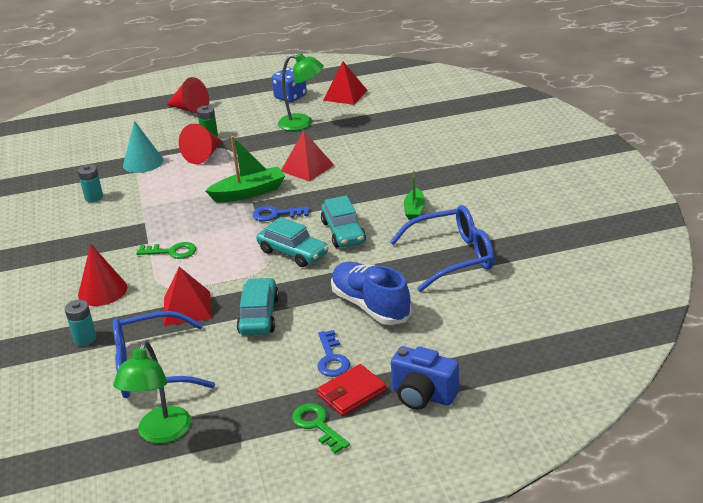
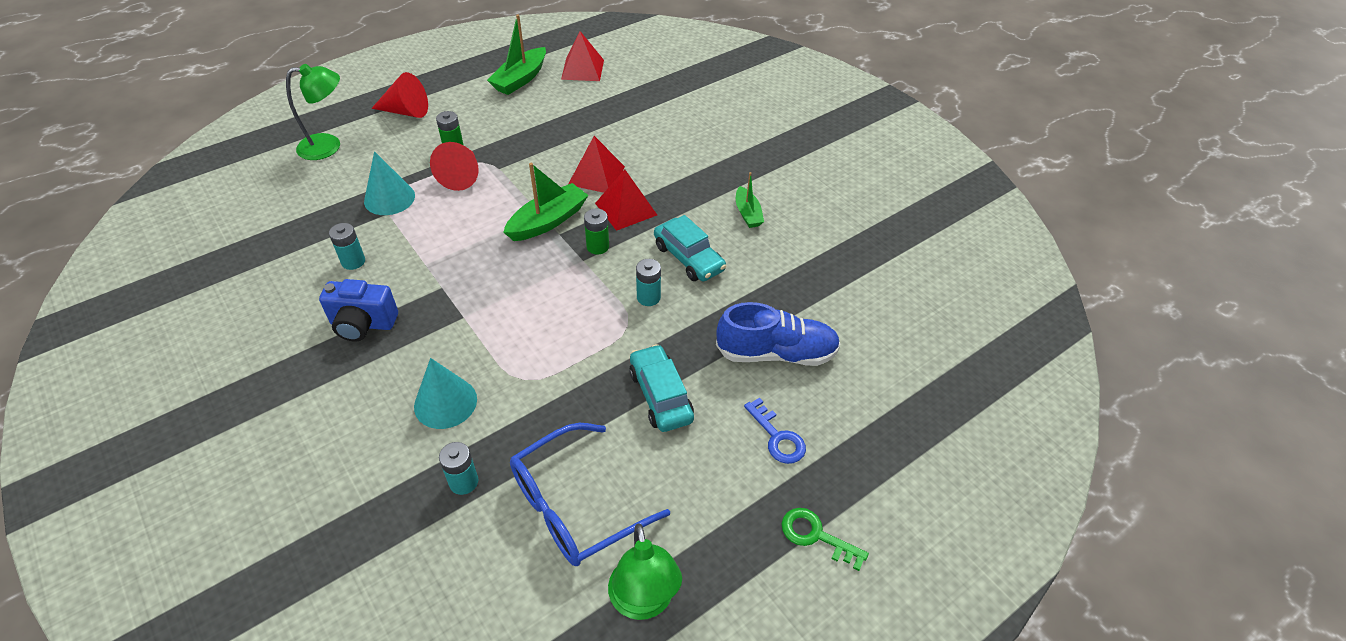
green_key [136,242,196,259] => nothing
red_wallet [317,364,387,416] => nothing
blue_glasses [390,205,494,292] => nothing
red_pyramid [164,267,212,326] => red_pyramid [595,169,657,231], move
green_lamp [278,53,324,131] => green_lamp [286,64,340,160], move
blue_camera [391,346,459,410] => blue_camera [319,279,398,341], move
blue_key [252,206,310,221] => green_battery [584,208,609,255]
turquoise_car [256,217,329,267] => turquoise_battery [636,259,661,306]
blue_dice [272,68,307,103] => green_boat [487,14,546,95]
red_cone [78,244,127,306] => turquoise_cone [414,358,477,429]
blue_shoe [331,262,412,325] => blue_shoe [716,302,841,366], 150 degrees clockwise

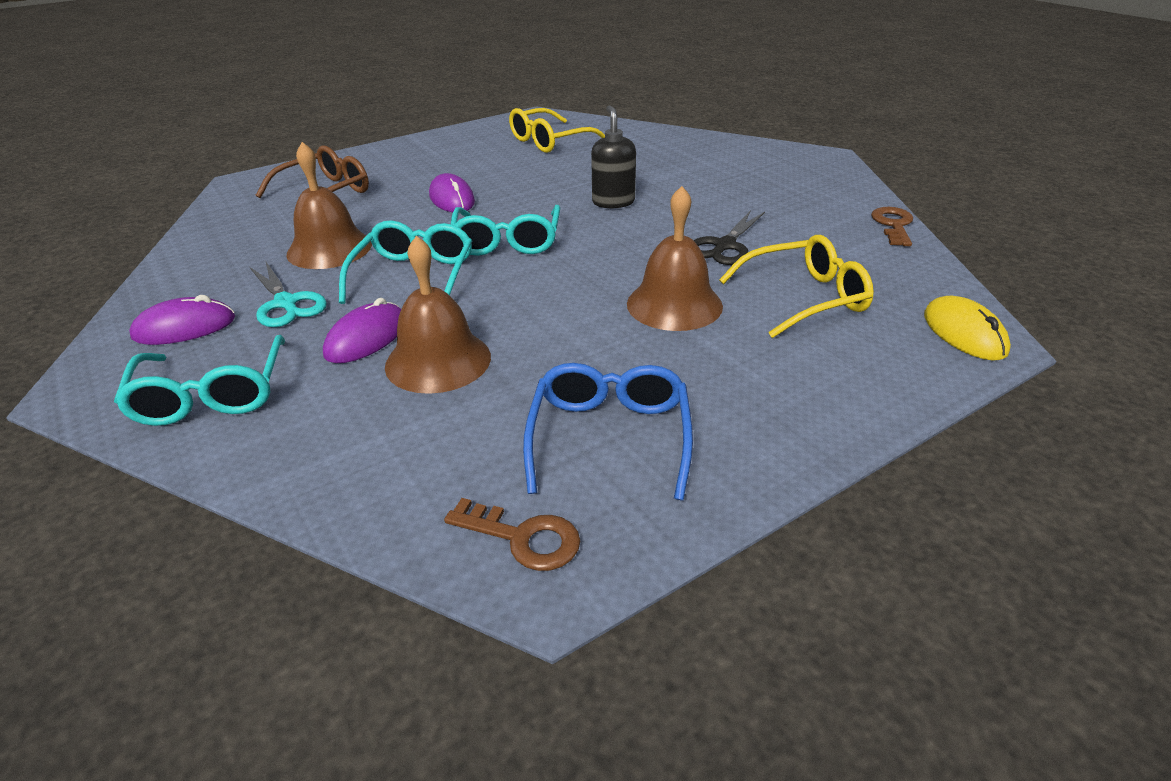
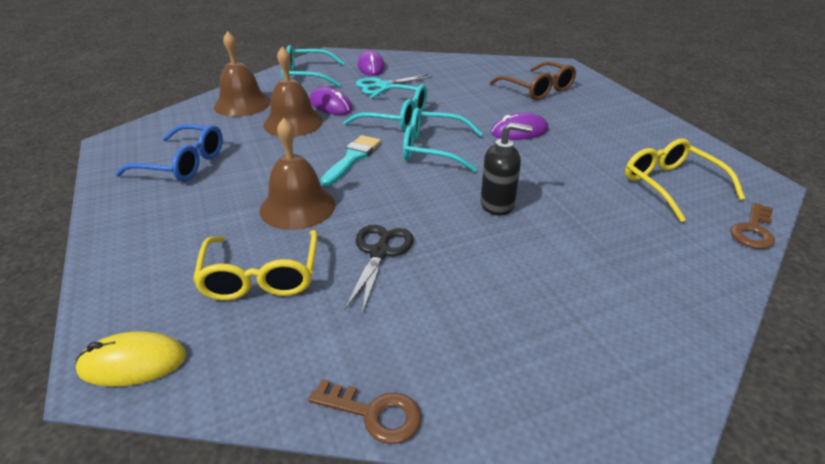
nothing => turquoise_brush [321,135,381,186]
brown_bell [286,142,372,269] => brown_bell [214,31,271,117], move
brown_key [444,498,580,571] => brown_key [730,202,775,249], move
black_scissors [693,210,765,265] => black_scissors [345,225,414,314], 60 degrees clockwise

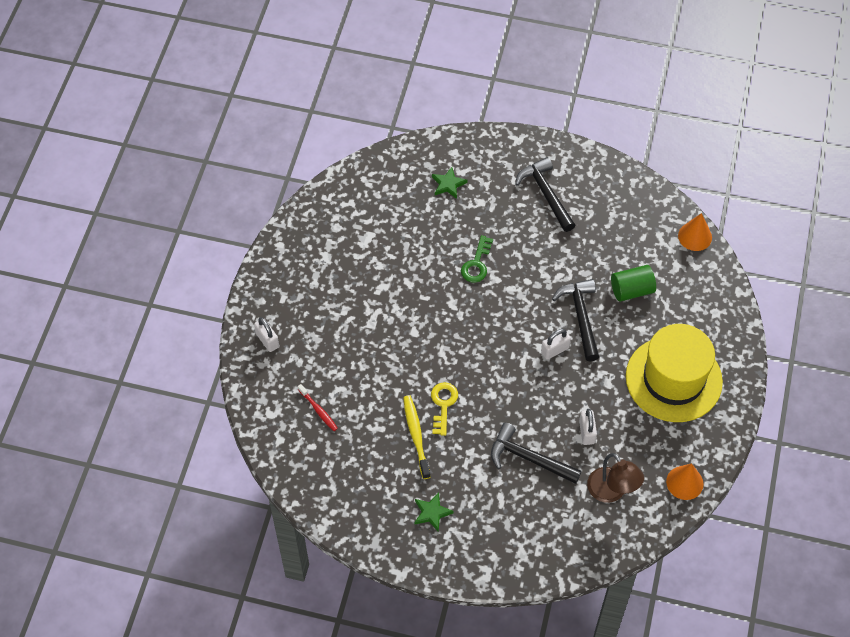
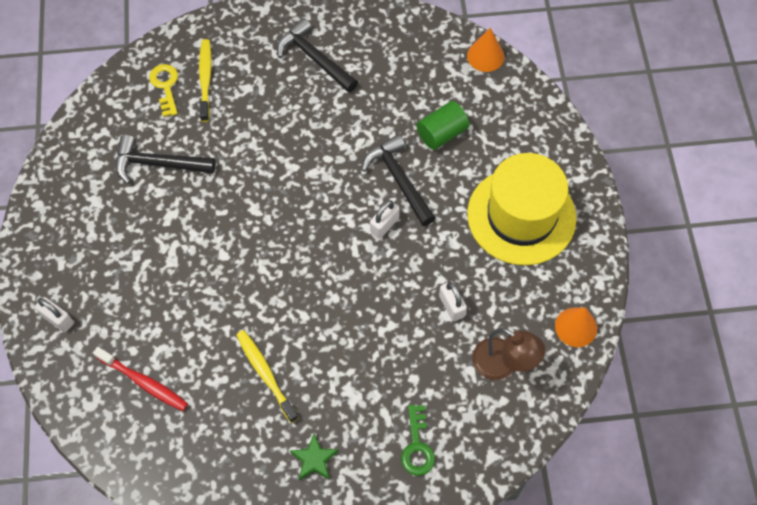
yellow_key [431,382,458,436] => yellow_key [149,64,178,117], move
green_key [461,235,493,283] => green_key [401,405,435,476], move
black_hammer [491,423,582,484] => black_hammer [116,135,215,184], move
green_star [432,167,468,199] => yellow_toothbrush [199,39,212,122]
red_toothbrush [298,384,338,431] => red_toothbrush [93,347,188,411], x1.51

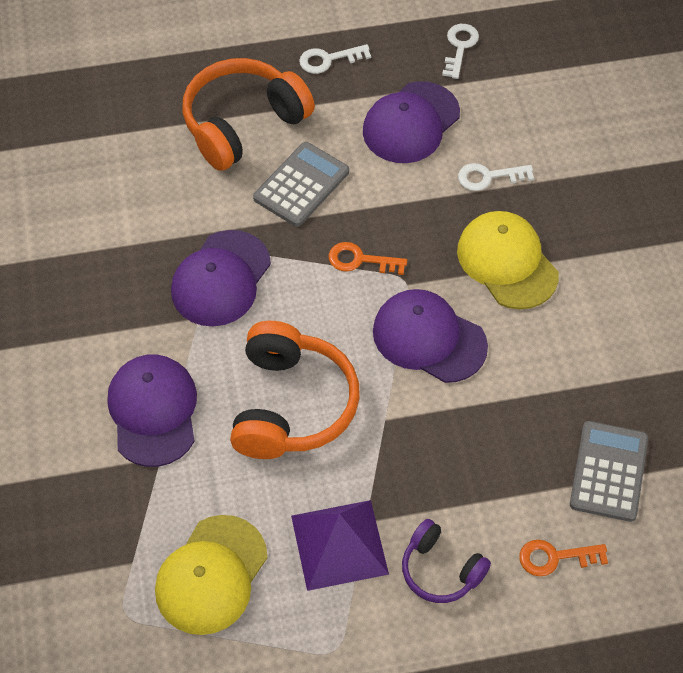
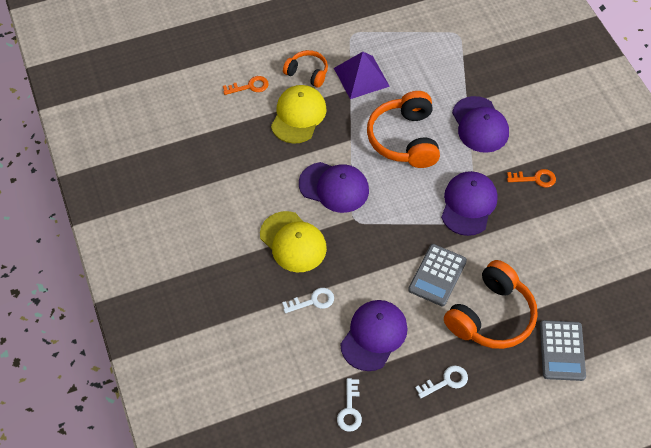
yellow_cap [155,515,267,635] => yellow_cap [271,85,327,144], move
orange_key [329,242,407,275] => orange_key [507,169,556,188], move
grey_calculator [570,421,648,522] => grey_calculator [540,320,586,381], move
purple_headphones [402,519,491,603] => orange_headphones [283,50,328,88]

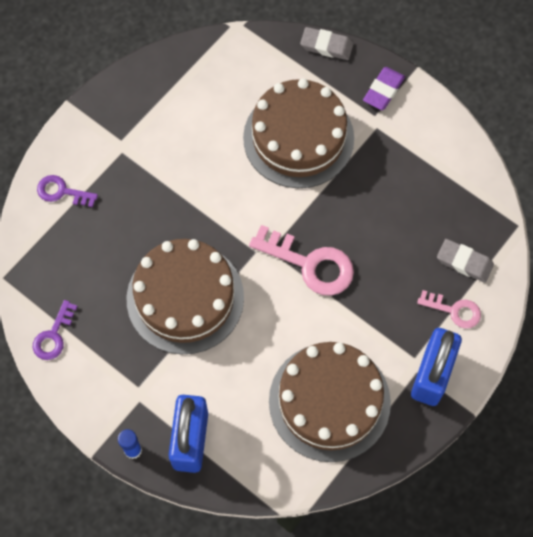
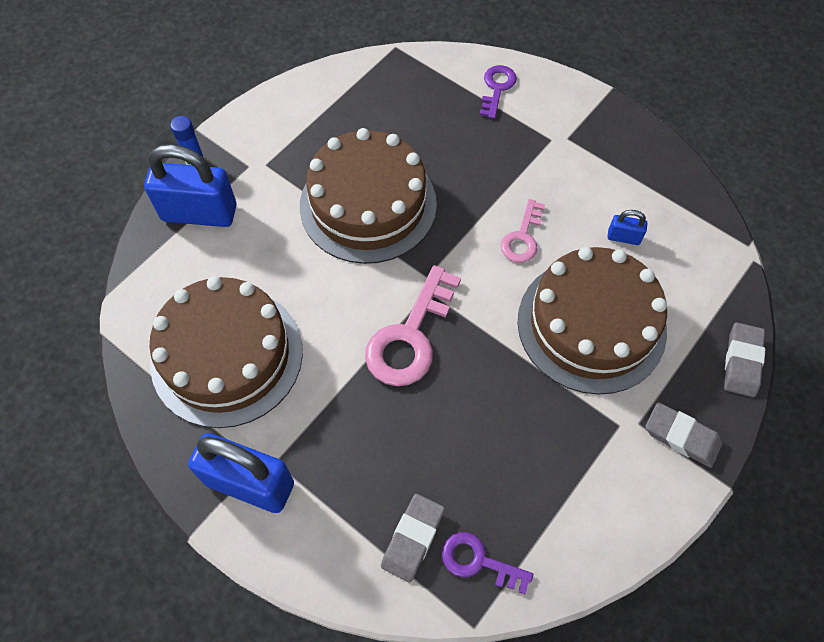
nothing => blue_padlock [607,210,647,245]
purple_key [33,300,78,360] => purple_key [442,532,533,594], move
pink_key [417,290,481,328] => pink_key [501,199,545,263], move
purple_eraser [363,67,405,110] => grey_eraser [645,402,723,468]

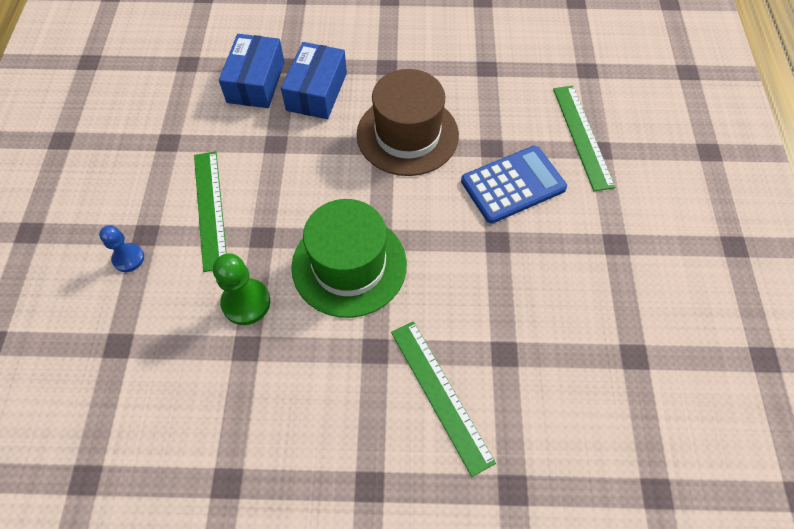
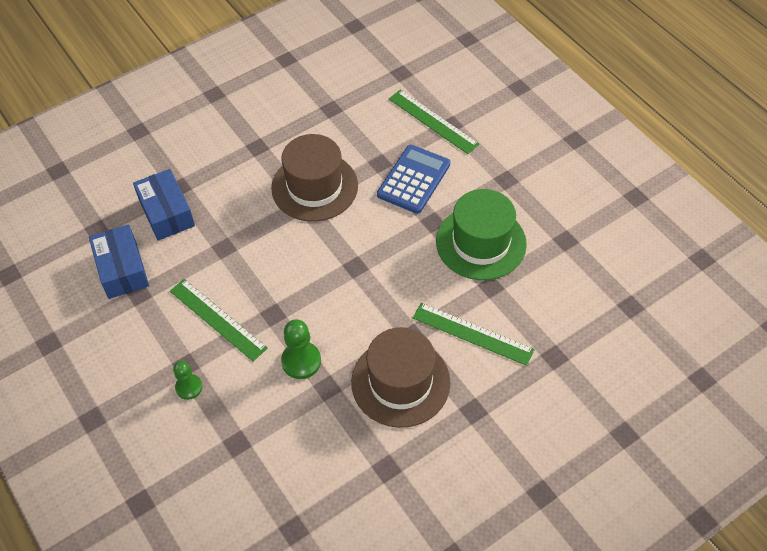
nothing => brown_hat [351,327,451,428]
blue_box [281,42,347,119] => blue_box [89,224,149,299], move
green_hat [291,199,407,318] => green_hat [436,189,527,280], move
blue_pawn [99,225,144,272] => green_pawn [173,361,202,400]

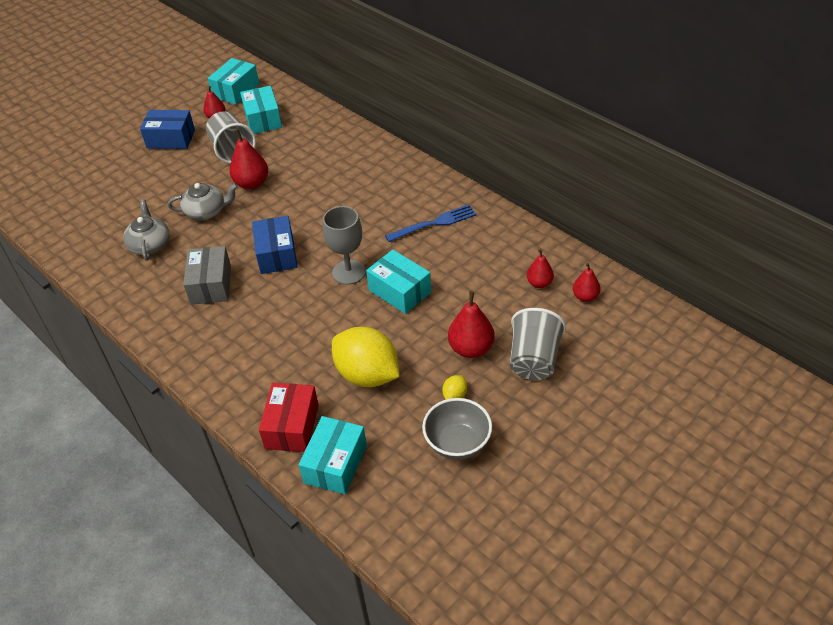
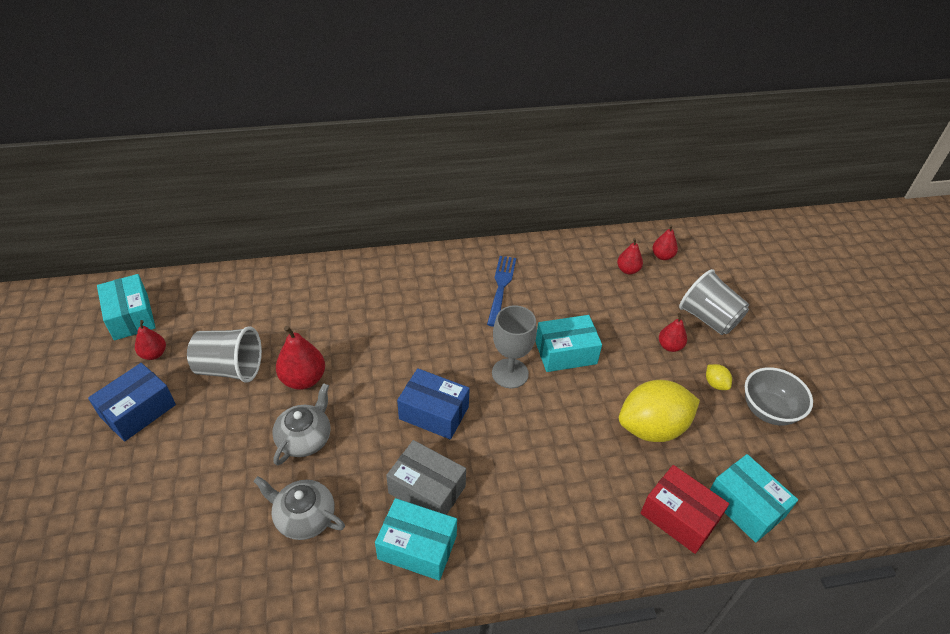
turquoise_box [240,86,282,134] => turquoise_box [375,498,457,581], move
red_pear [448,291,495,358] => red_pear [659,313,687,352], x0.62

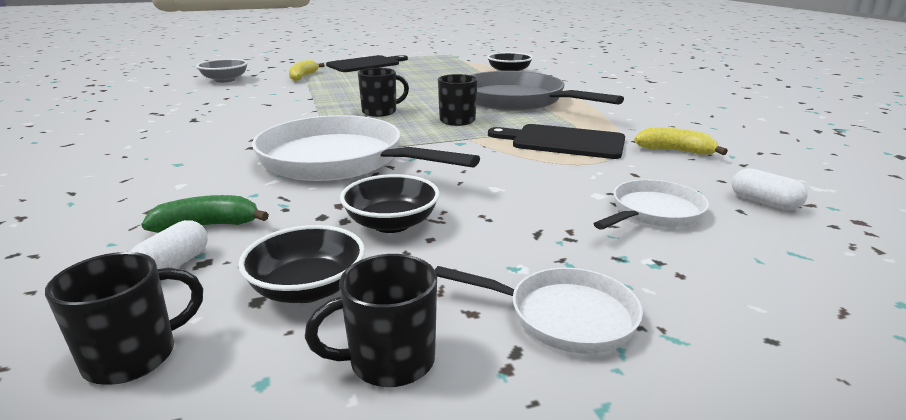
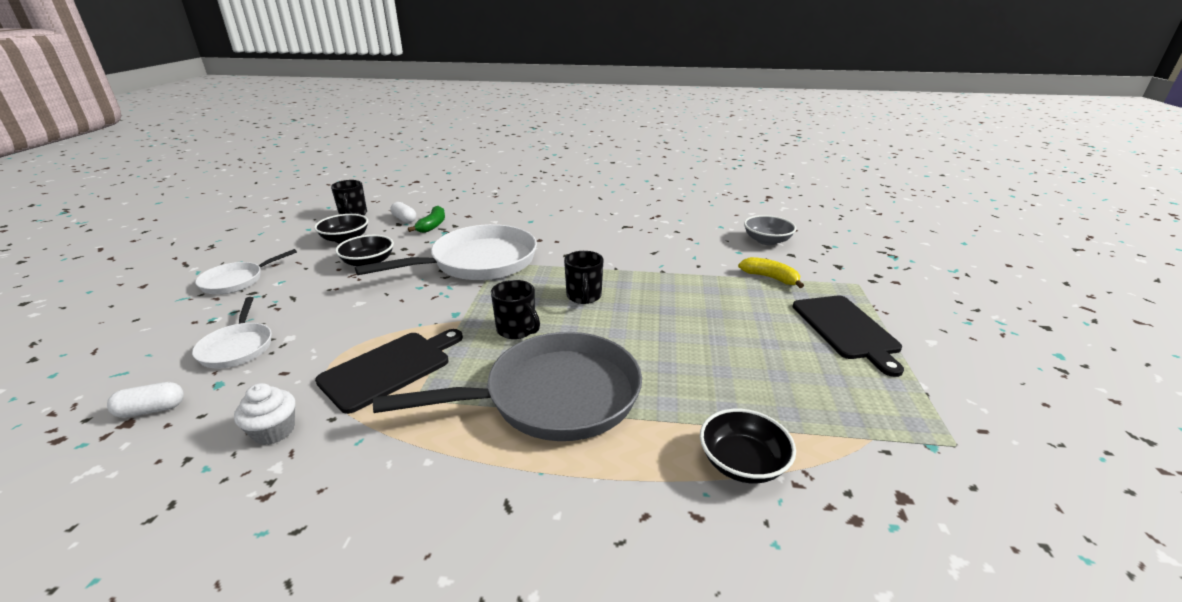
black_mug [305,254,437,387] => nothing
yellow_banana [634,128,728,155] => white_cupcake [234,383,295,445]

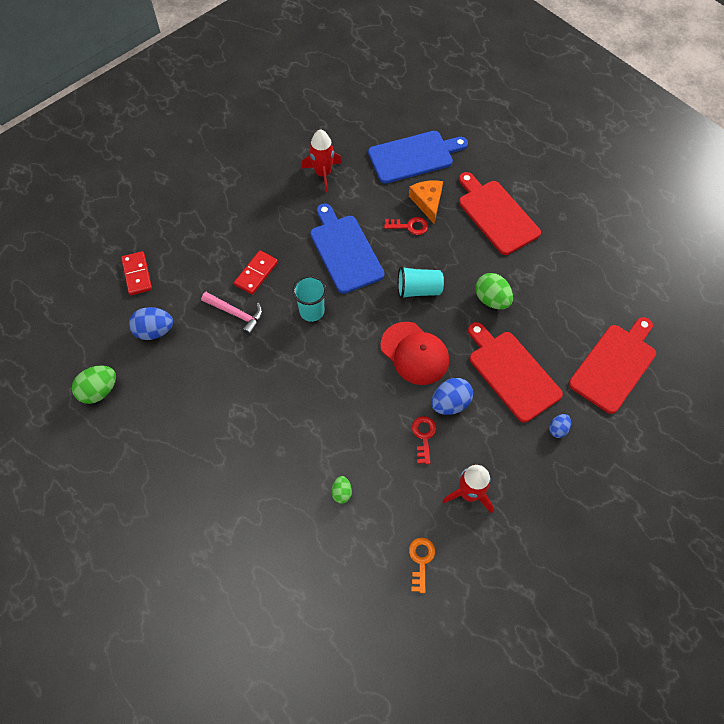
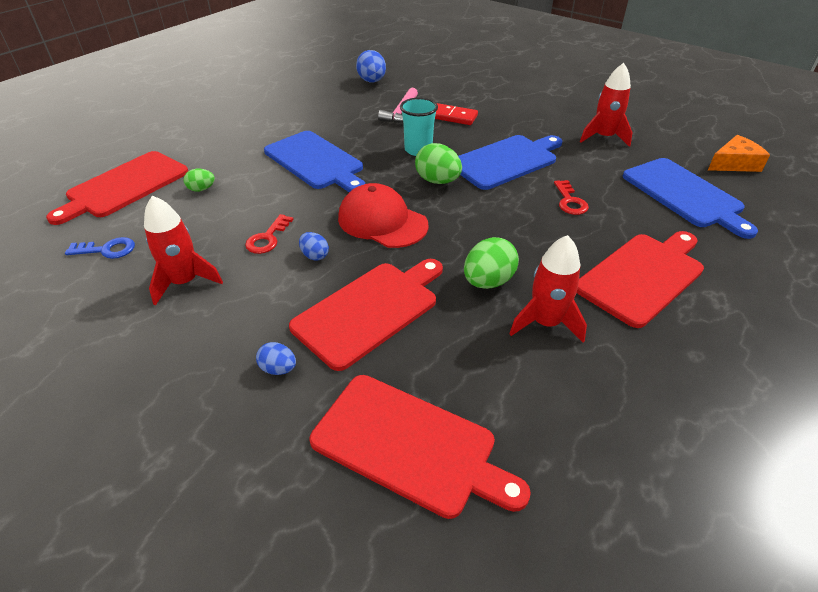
red_domino [121,251,152,295] => nothing
turquoise_cup [398,266,444,299] => nothing
nothing => red_cutting_board [46,151,188,225]
nothing => blue_cutting_board [264,131,365,192]
nothing => red_rocket [509,235,587,343]
green_egg [72,365,116,404] => green_egg [415,143,462,184], move
orange_cheese [409,180,443,223] => orange_cheese [708,135,770,172], move
orange_key [409,538,435,593] => blue_key [65,237,135,259]
red_cap [380,322,449,385] => red_cap [338,183,429,248], 90 degrees clockwise
red_key [412,416,436,464] => red_key [245,214,294,254], 120 degrees clockwise
blue_egg [431,378,473,415] => blue_egg [299,232,329,261], x0.57

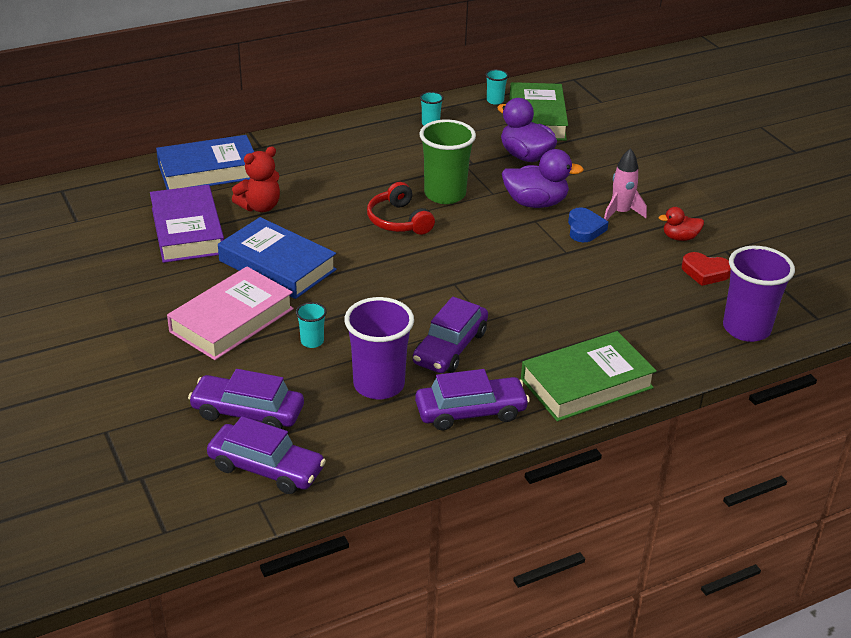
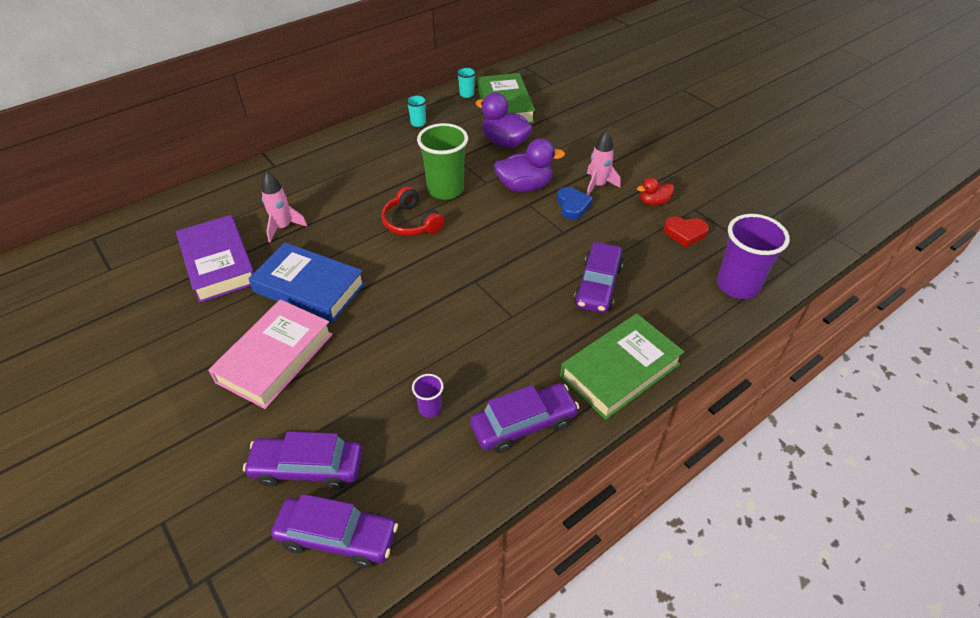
blue_book [156,135,254,190] => nothing
turquoise_cup [296,302,327,348] => nothing
purple_car [413,297,488,373] => purple_car [574,242,623,313], move
red_teddy_bear [232,146,280,212] => pink_rocket [261,172,307,242]
purple_cup [344,297,414,400] => purple_cup [412,374,444,418], x0.47

